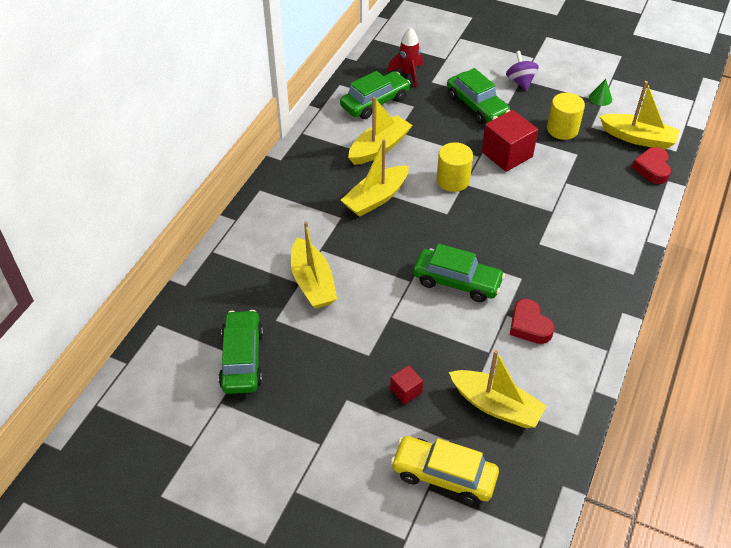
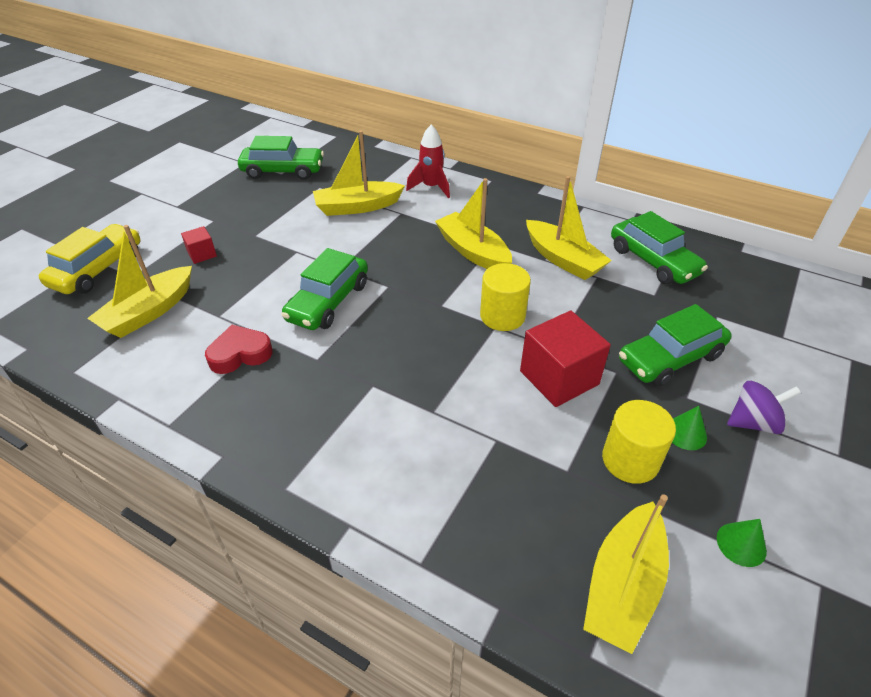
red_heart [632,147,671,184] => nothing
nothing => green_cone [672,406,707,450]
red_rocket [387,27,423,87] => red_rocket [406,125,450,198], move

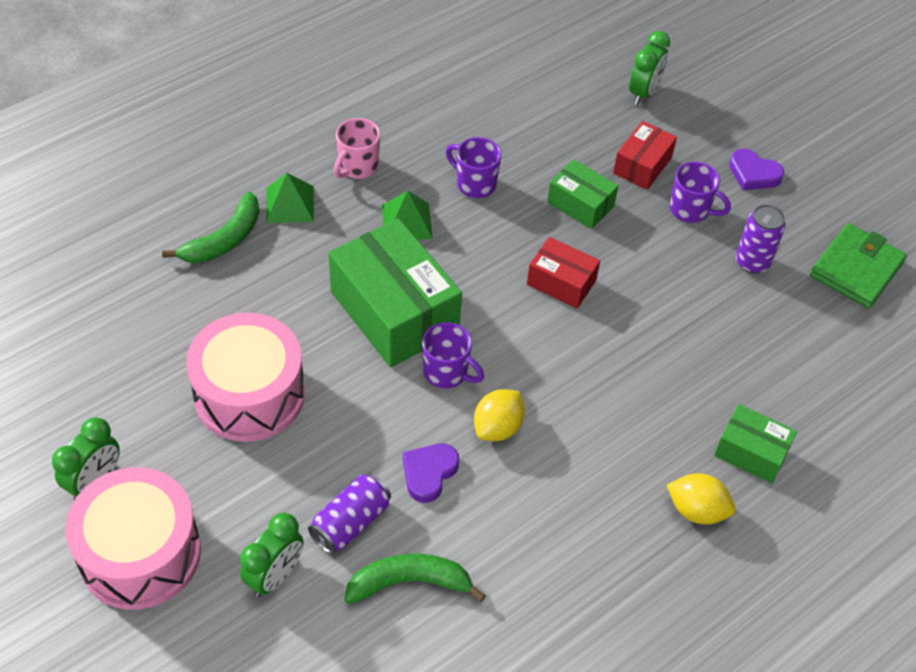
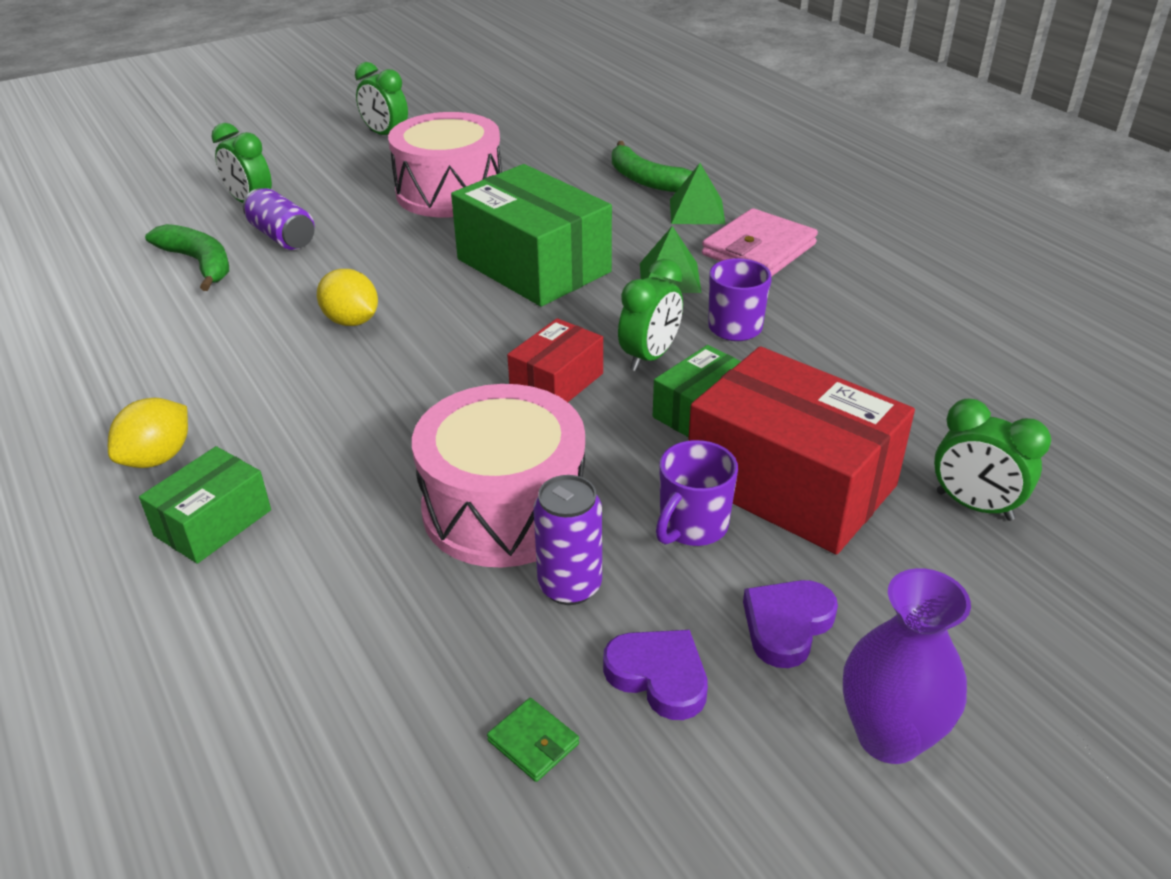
purple_mug [422,322,484,388] => nothing
nothing => green_clock [618,259,683,371]
nothing => purple_vase [843,568,971,764]
pink_drum [65,467,201,610] => pink_drum [412,384,585,567], move
purple_heart [403,444,459,503] => purple_heart [603,630,708,720], move
pink_mug [333,118,380,179] => pink_wallet [702,208,818,277]
green_box [329,218,462,368] => green_box [451,164,612,307], 75 degrees clockwise
green_banana [344,553,486,604] => green_banana [145,224,229,291], 45 degrees counterclockwise
red_box [613,121,677,190] => red_box [688,346,915,555], x1.90
green_wallet [810,223,907,309] => green_wallet [487,698,579,782], x0.45

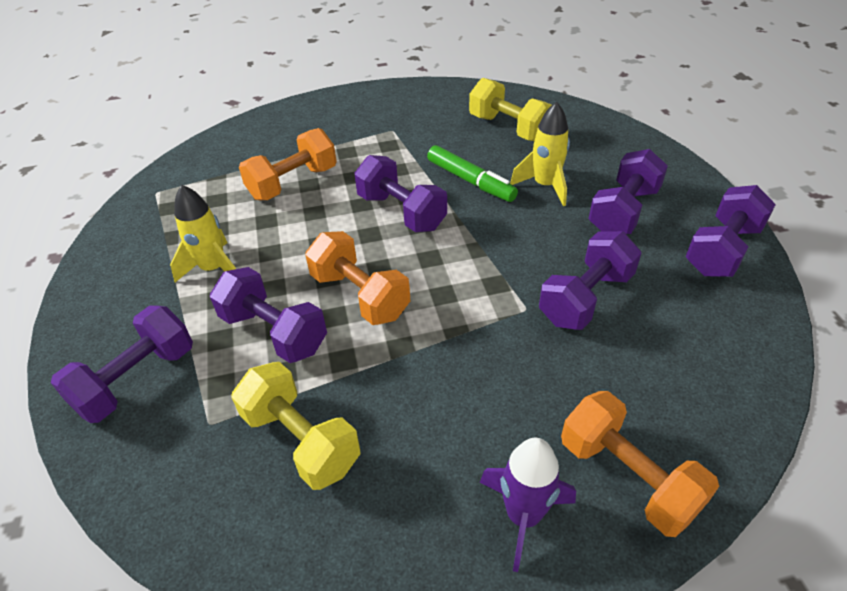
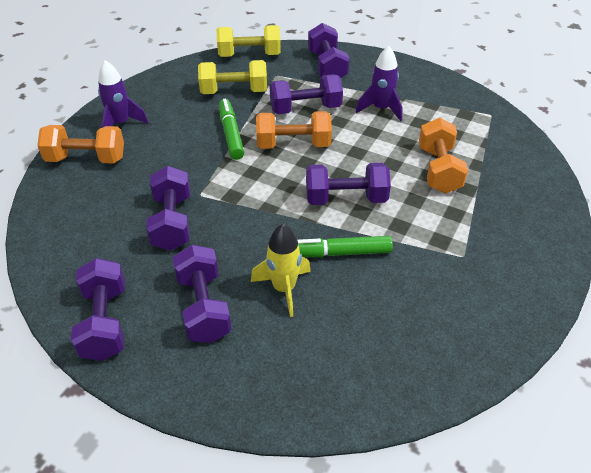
nothing => green_marker [219,99,244,160]
yellow_dumbbell [469,78,552,141] => yellow_dumbbell [217,25,281,57], move
yellow_rocket [170,185,236,282] => purple_rocket [356,46,403,121]

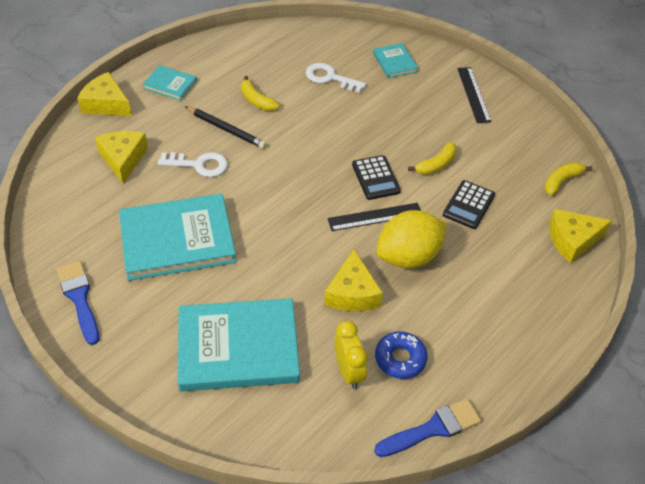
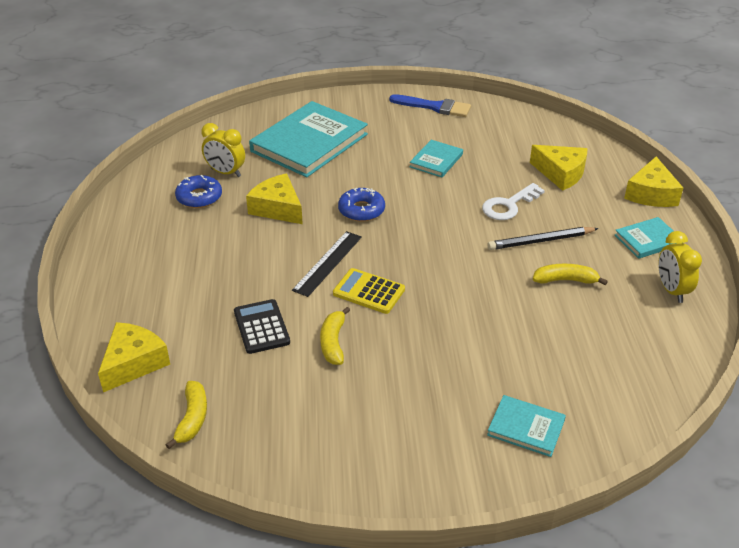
white_key [306,63,366,93] => nothing
blue_brush [374,399,481,457] => nothing
yellow_lemon [376,210,446,268] => nothing
black_ruler [457,67,491,123] => nothing
nothing => blue_donut [338,188,385,221]
nothing => yellow_clock [658,231,702,303]
black_calculator [352,155,401,200] => yellow_calculator [333,268,405,314]
yellow_cheese [77,72,132,116] => yellow_cheese [624,157,683,207], 120 degrees clockwise
turquoise_book [119,194,236,281] => turquoise_book [410,140,463,177], x0.48

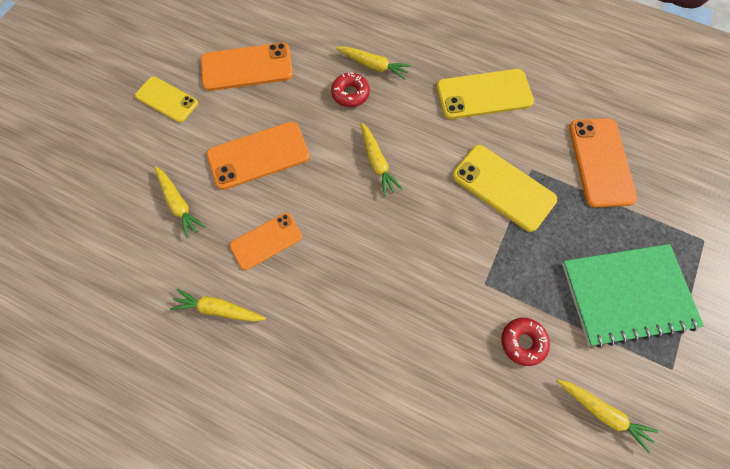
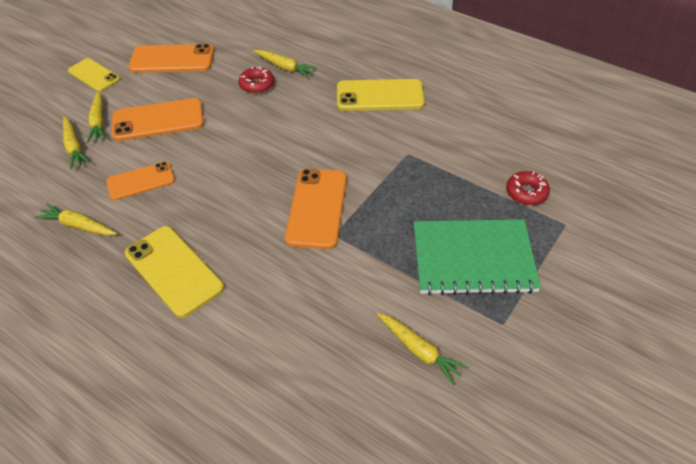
yellow_carrot [360,122,403,196] => yellow_carrot [87,91,106,143], move
yellow_phone [452,145,557,232] => yellow_phone [125,226,224,318], move
red_donut [501,318,550,366] => red_donut [506,171,550,205], move
orange_phone [569,118,637,207] => orange_phone [285,169,347,249], move

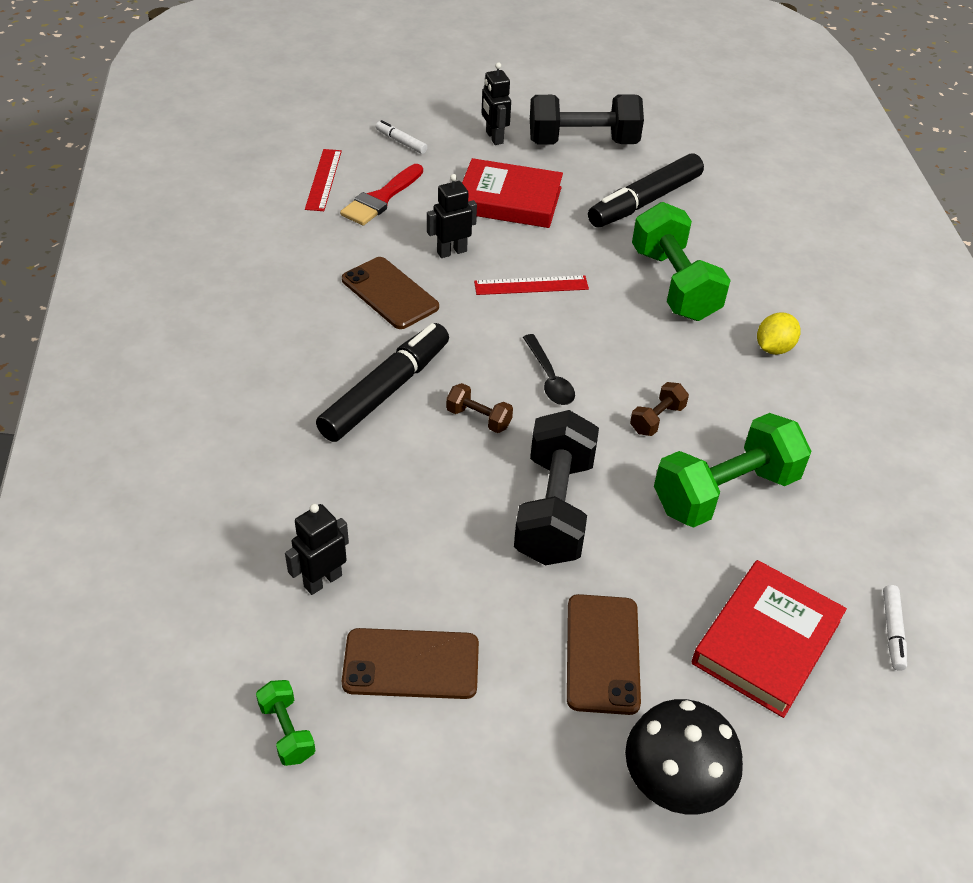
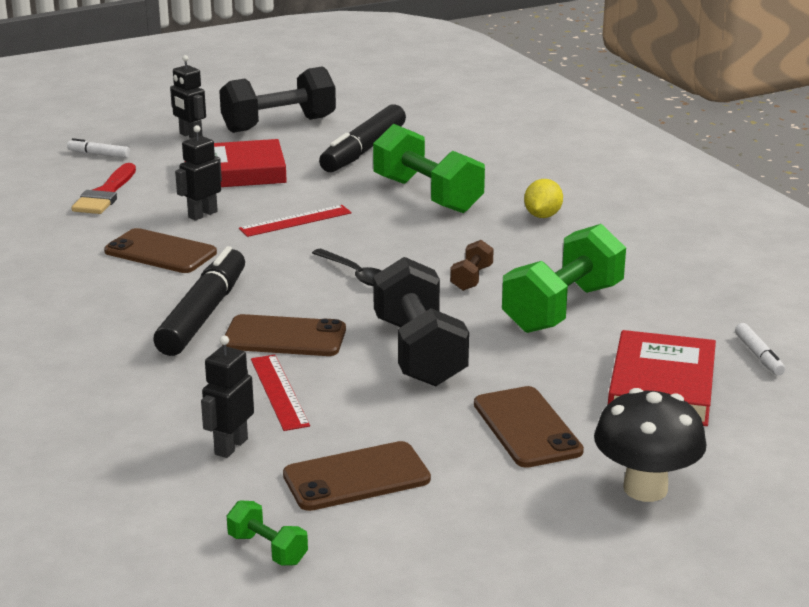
brown_dumbbell [446,383,513,433] => nothing
nothing => brown_phone [222,314,346,356]
red_ruler [305,149,342,211] => red_ruler [251,355,310,431], move

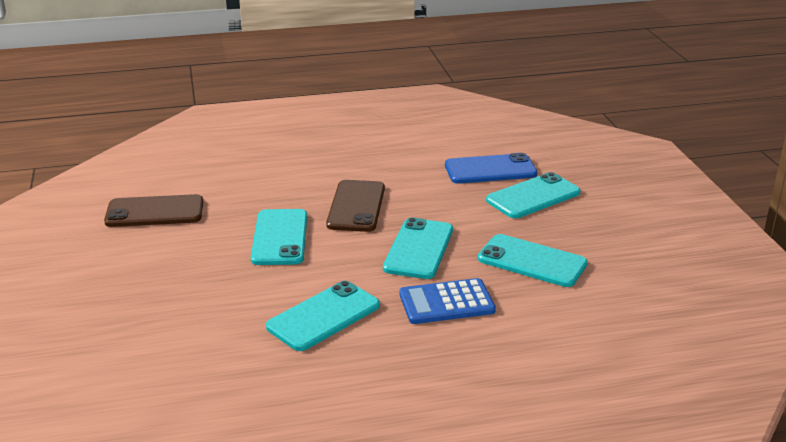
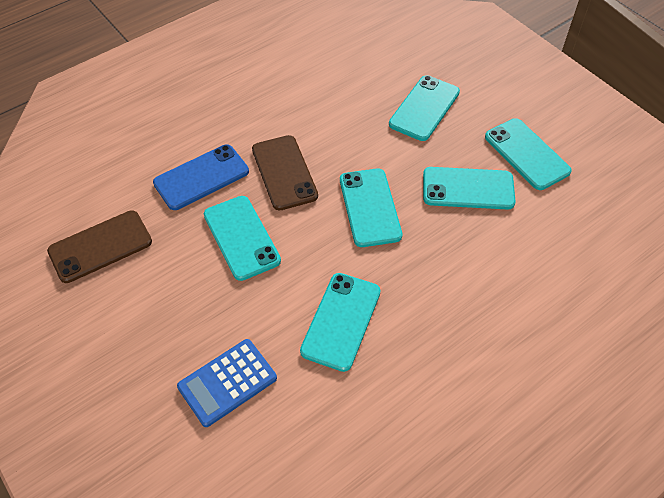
nothing => turquoise_phone [485,118,572,190]
blue_calculator [399,278,496,324] => blue_calculator [177,339,277,427], move
blue_phone [445,153,537,184] => blue_phone [153,144,249,210], move

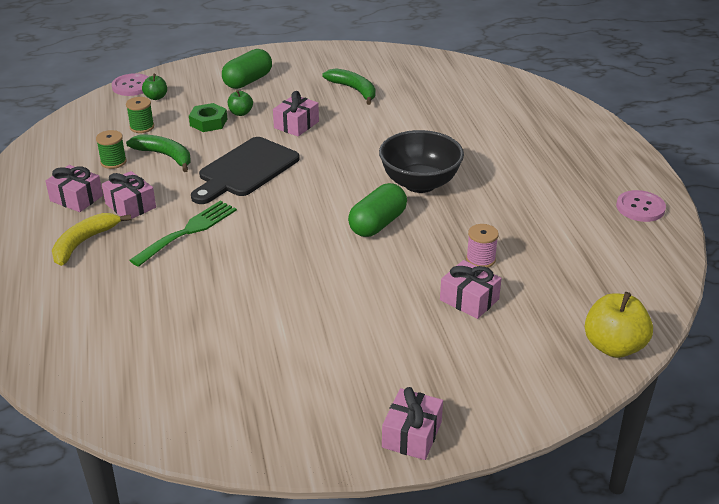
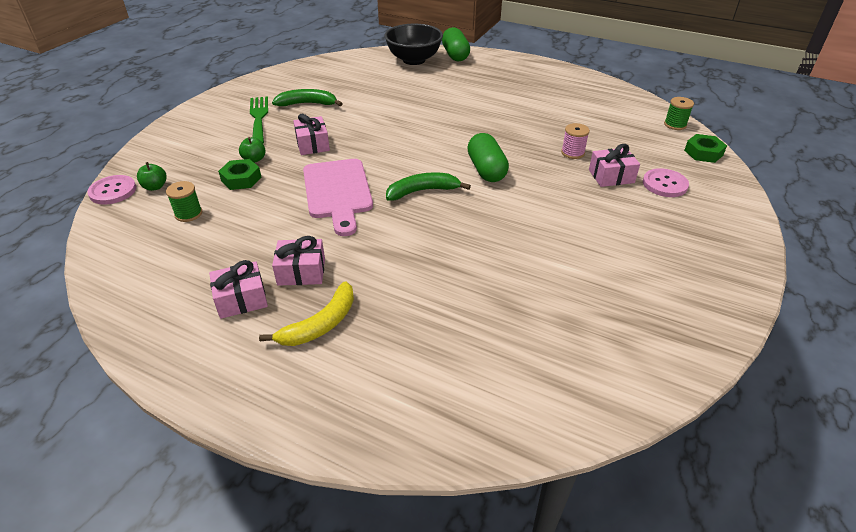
pink_gift [382,387,443,460] => nothing
green_spool [96,130,127,169] => green_spool [664,97,694,130], move
green_banana [126,135,191,172] => green_banana [386,172,471,201], move
green_fork [129,201,237,267] => green_fork [250,96,268,143], move
green_capsule [222,49,272,89] => green_capsule [442,27,470,61], move
black_bowl [379,130,464,193] => black_bowl [384,23,443,65], move
pink_button [616,190,666,222] => pink_button [643,168,689,197], move
yellow_apple [585,292,653,358] => green_nut [684,134,727,163]
black_cutting_board [191,137,300,204] => pink_cutting_board [303,159,373,236]
yellow_banana [52,213,131,266] => yellow_banana [259,281,354,346], 120 degrees counterclockwise

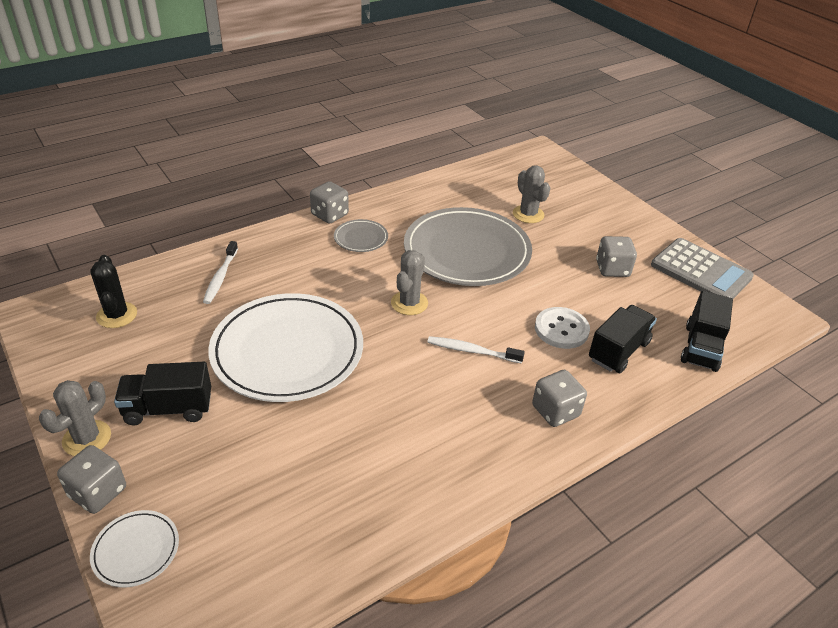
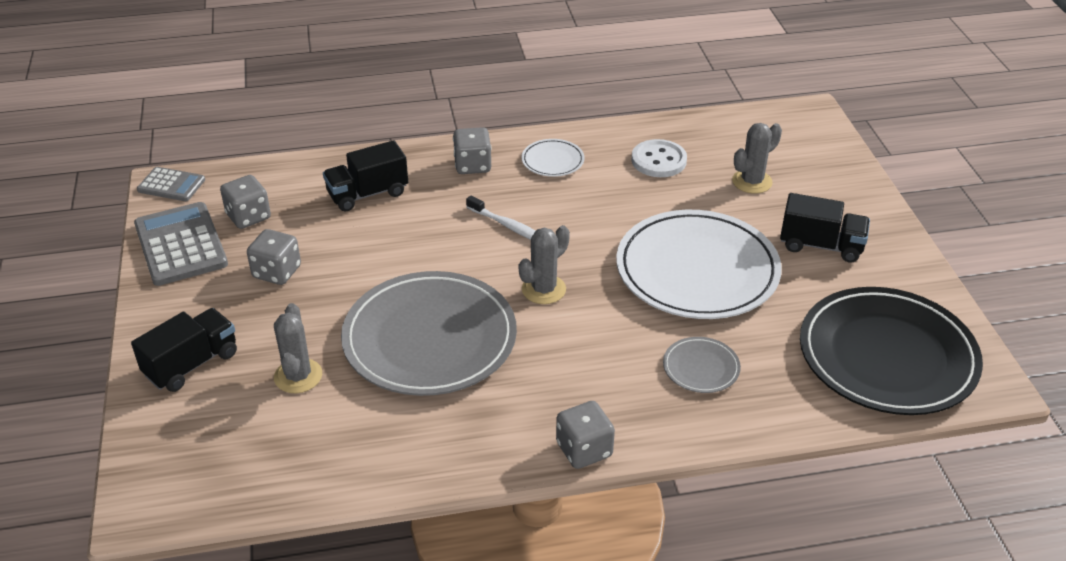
white_toothbrush [203,241,238,304] => nothing
nothing => grey_calculator [137,167,205,201]
grey_cactus [39,380,111,456] => grey_cactus [732,123,782,194], move
grey_dice [57,445,126,514] => grey_dice [220,175,271,229], move
white_plate [90,510,179,587] => white_plate [521,139,585,177], move
grey_plate [334,219,388,252] => grey_plate [663,337,741,393], move
white_button [535,307,590,349] => white_button [631,139,687,177], move
black_truck [681,291,733,372] => black_truck [131,308,237,392], move
black_cactus [90,255,137,328] => black_plate [800,287,983,415]

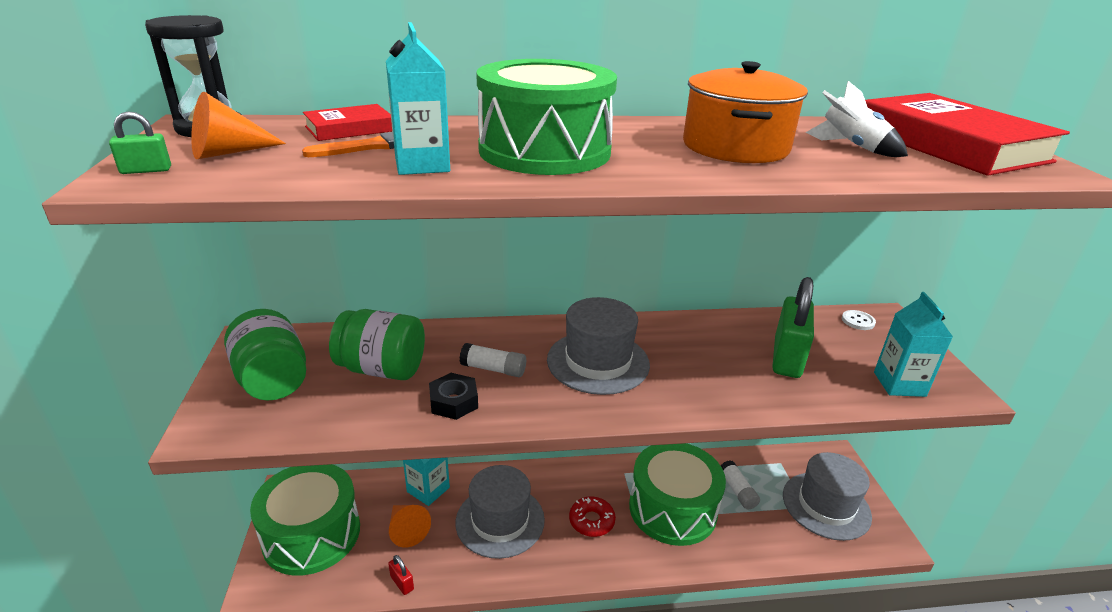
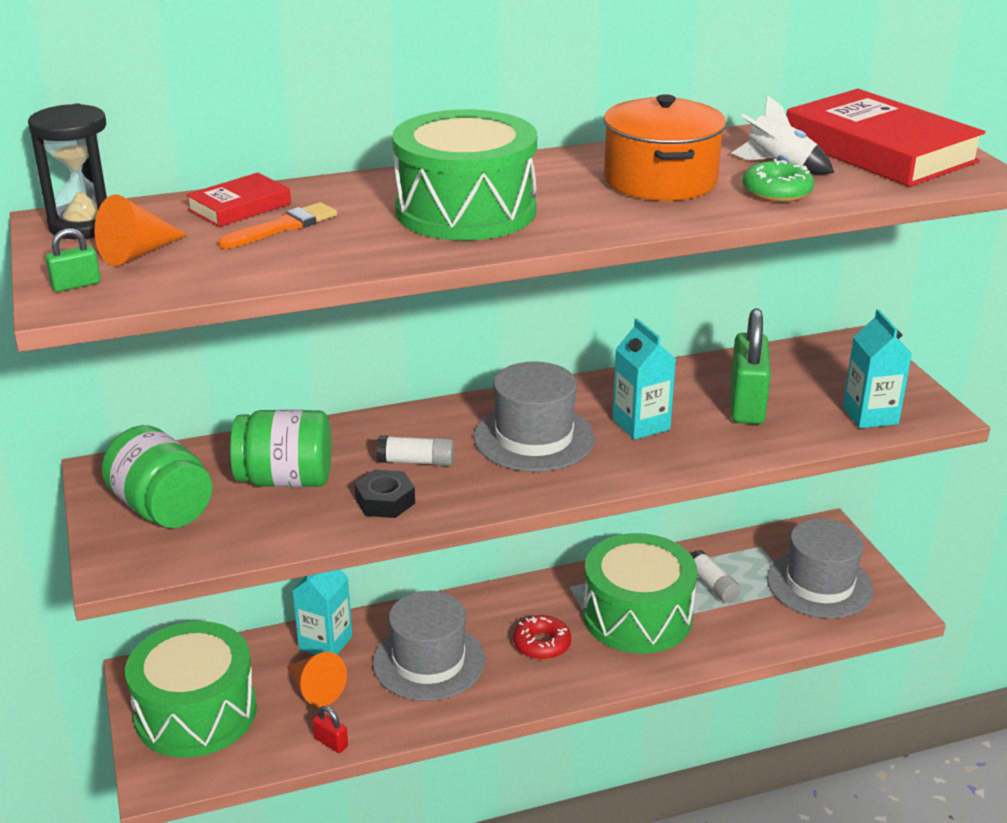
white_button [842,310,876,330] => nothing
nothing => green_donut [743,159,815,202]
turquoise_carton [386,22,450,175] => turquoise_carton [612,318,676,440], move

